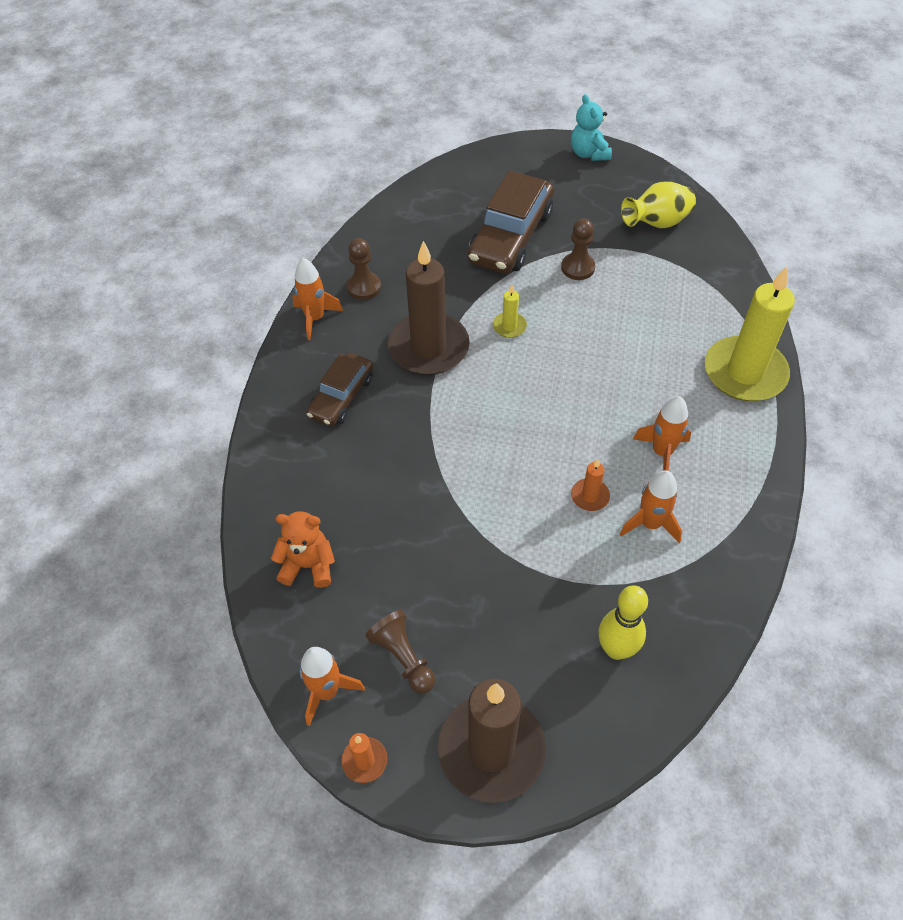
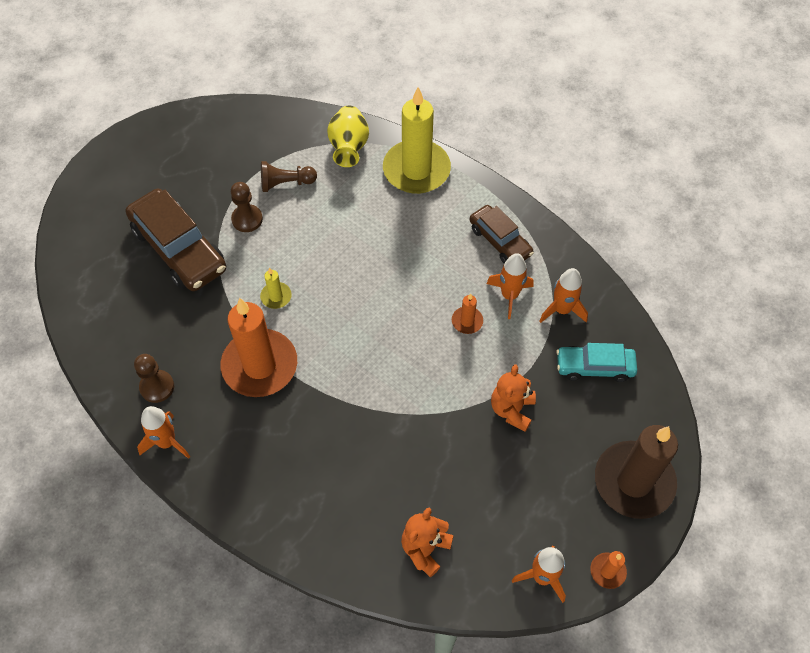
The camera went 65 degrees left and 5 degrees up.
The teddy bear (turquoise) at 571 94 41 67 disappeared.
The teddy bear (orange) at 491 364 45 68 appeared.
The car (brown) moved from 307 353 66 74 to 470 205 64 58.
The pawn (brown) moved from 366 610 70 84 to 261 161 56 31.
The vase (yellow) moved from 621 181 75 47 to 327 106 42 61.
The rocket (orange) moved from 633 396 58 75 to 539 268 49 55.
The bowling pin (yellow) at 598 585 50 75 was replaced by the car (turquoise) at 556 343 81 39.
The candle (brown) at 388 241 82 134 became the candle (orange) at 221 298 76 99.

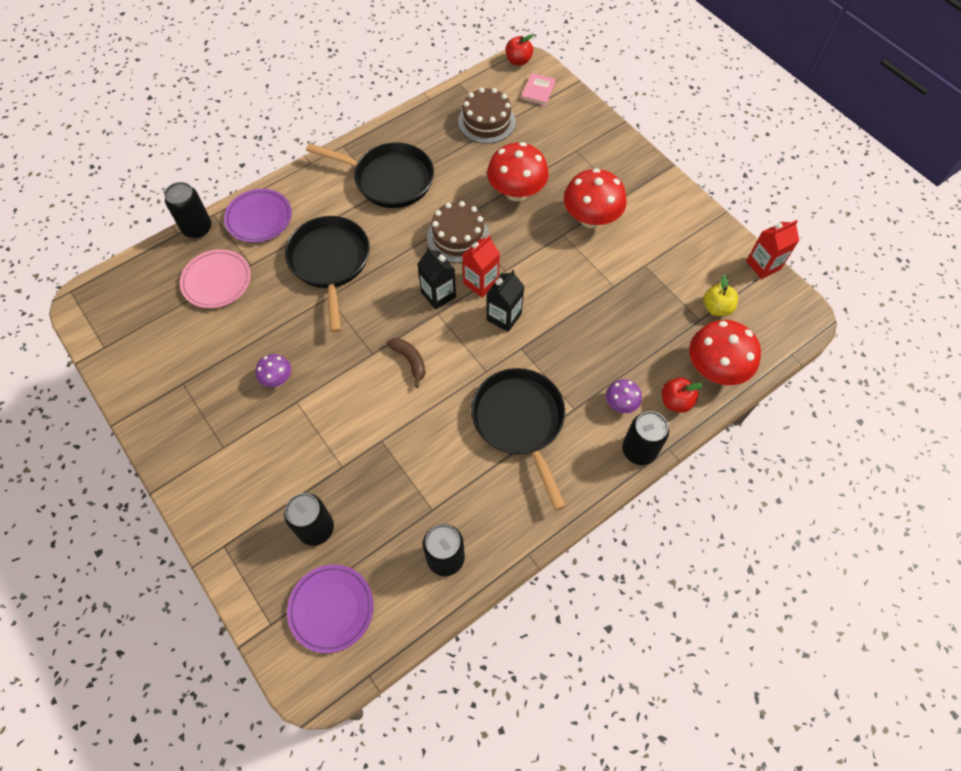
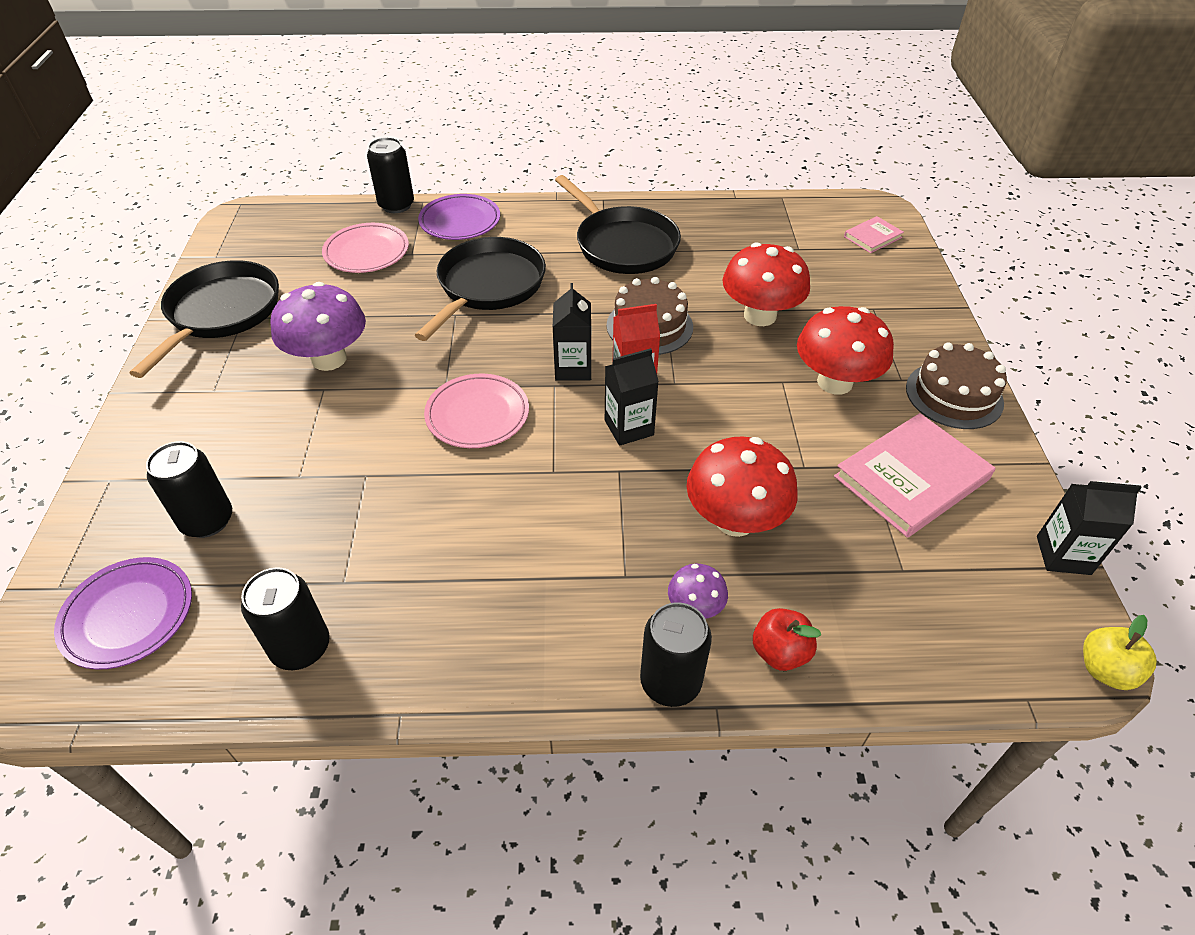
The camera went 35 degrees right and 15 degrees down.
The apple (red) at 506 34 28 32 disappeared.
The book (pink) at 834 413 161 125 appeared.
The cake (brown) moved from 458 87 58 57 to 906 342 101 87.
The pan (black) moved from 471 368 95 142 to 130 260 149 118.
The mushroom (red) moved from 689 320 72 65 to 686 436 112 101.
The apple (yellow) moved from 703 275 35 41 to 1083 615 74 75.
The banana (brown) at 387 338 38 50 was replaced by the plate (pink) at 424 374 105 74.
The carton (red) at 746 220 53 59 became the carton (black) at 1037 481 105 94.
The mushroom (purple) at 256 354 35 33 changed to 1.96 times the size.

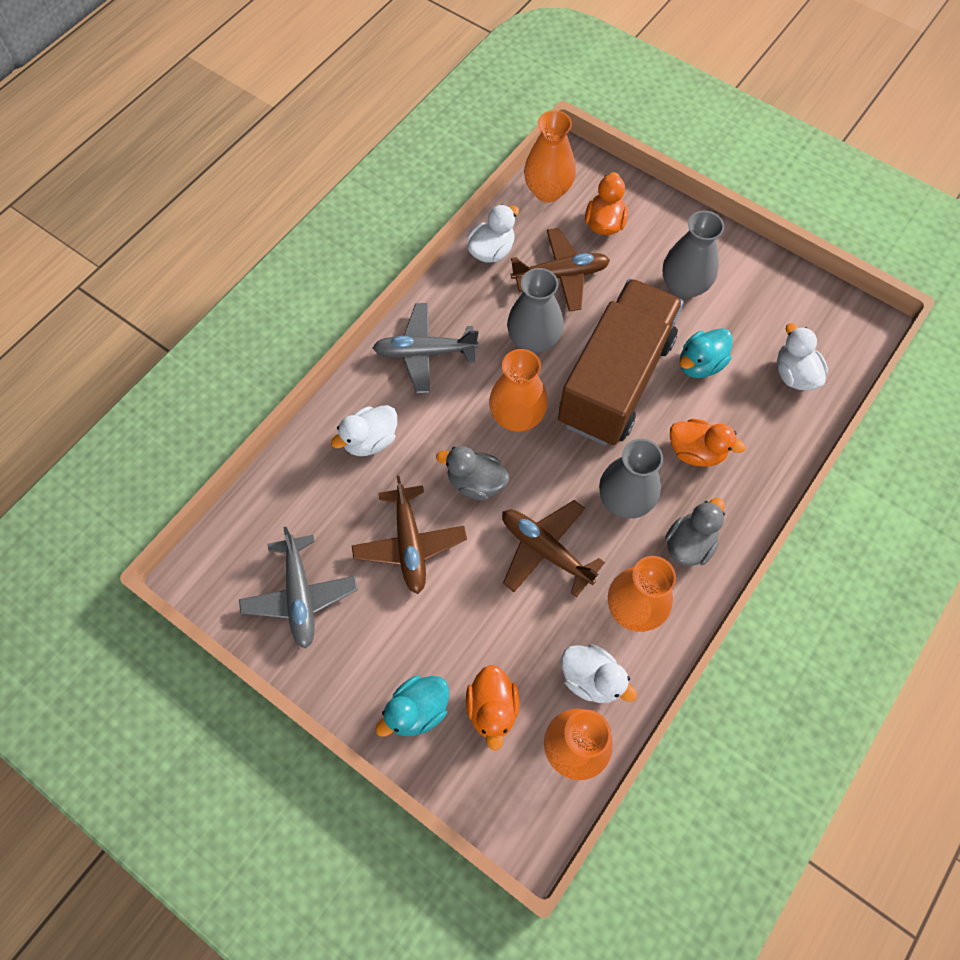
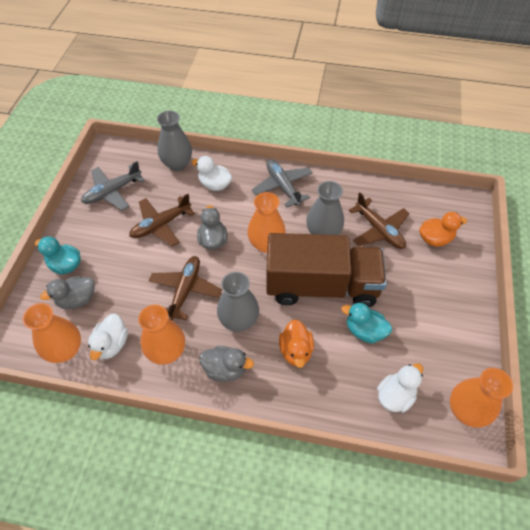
The camera went 65 degrees right and 10 degrees down.
The duck (white) at 467 204 52 59 disappeared.
The vase (orange) moved from 524 110 52 93 to 450 368 63 60.
The vase (grey) moved from 663 211 61 88 to 157 111 35 60.
The duck (orange) at 466 665 53 86 became the duck (grey) at 40 276 55 33.

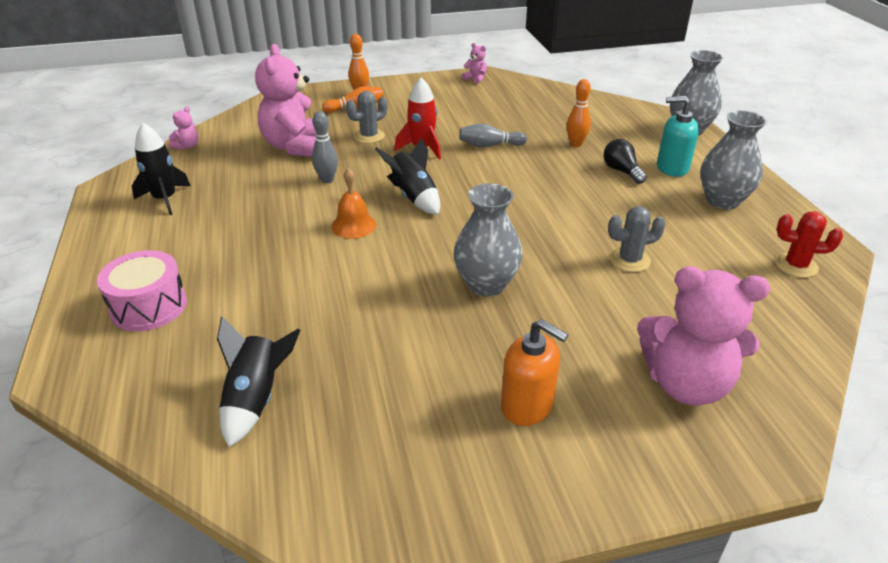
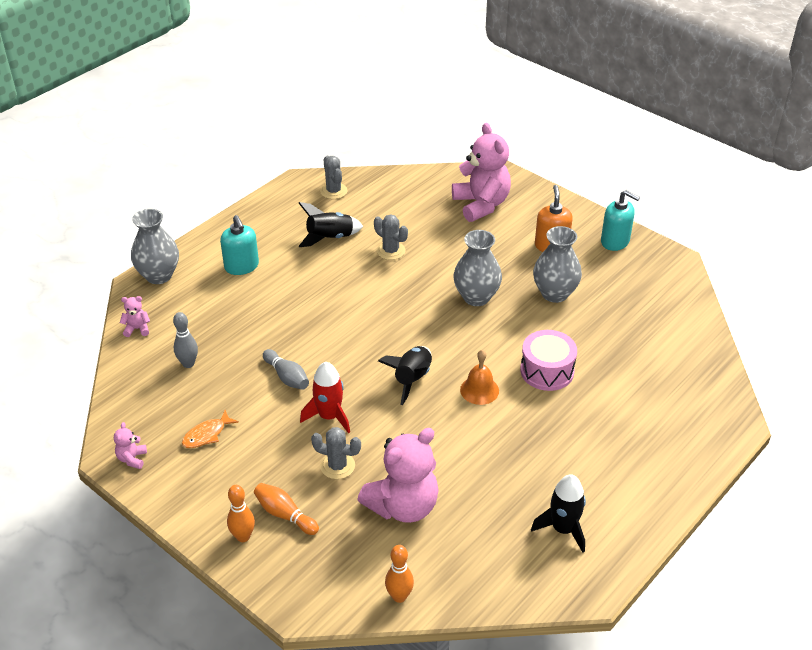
The camera went 125 degrees left and 5 degrees up.
The light bulb (black) at 604 139 43 45 disappeared.
The fish (orange) at 182 410 57 38 appeared.
The soap dispenser (turquoise) at 601 190 39 61 appeared.
The drum (pink) moved from 97 250 90 81 to 520 330 57 61.
The teddy bear (pink) moved from 169 106 29 44 to 120 296 30 41.
The rocket (black) moved from 217 317 83 130 to 298 202 65 45.
The bowling pin (grey) moved from 312 111 26 72 to 173 312 25 56.
The bowling pin (orange) moved from 567 79 24 68 to 385 545 29 58.
The vase (grey) moved from 700 110 67 99 to 533 226 49 77.
The cactus (red) at 775 211 68 67 became the cactus (grey) at 320 156 27 43.

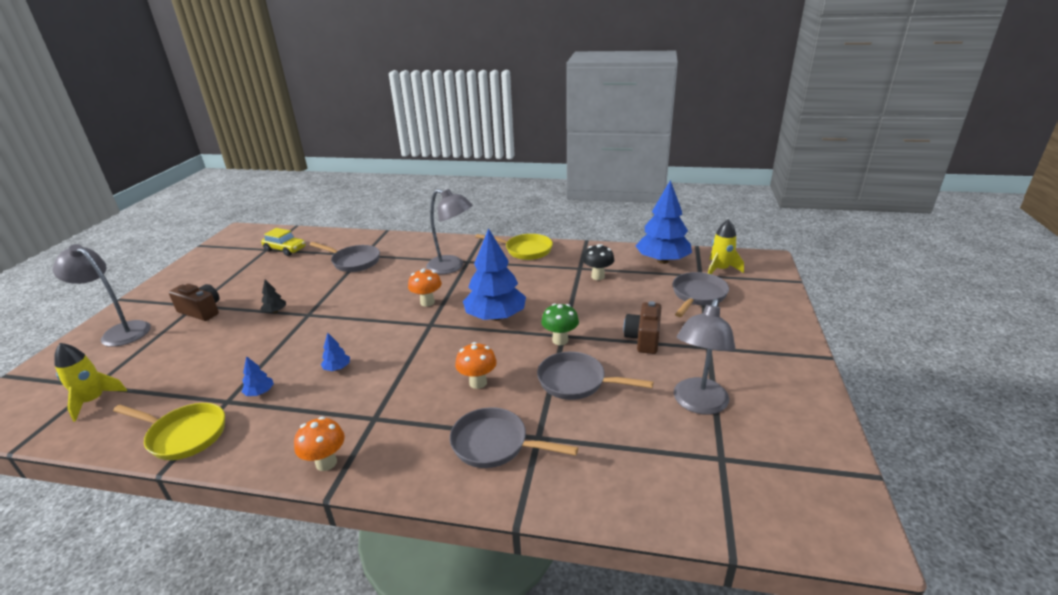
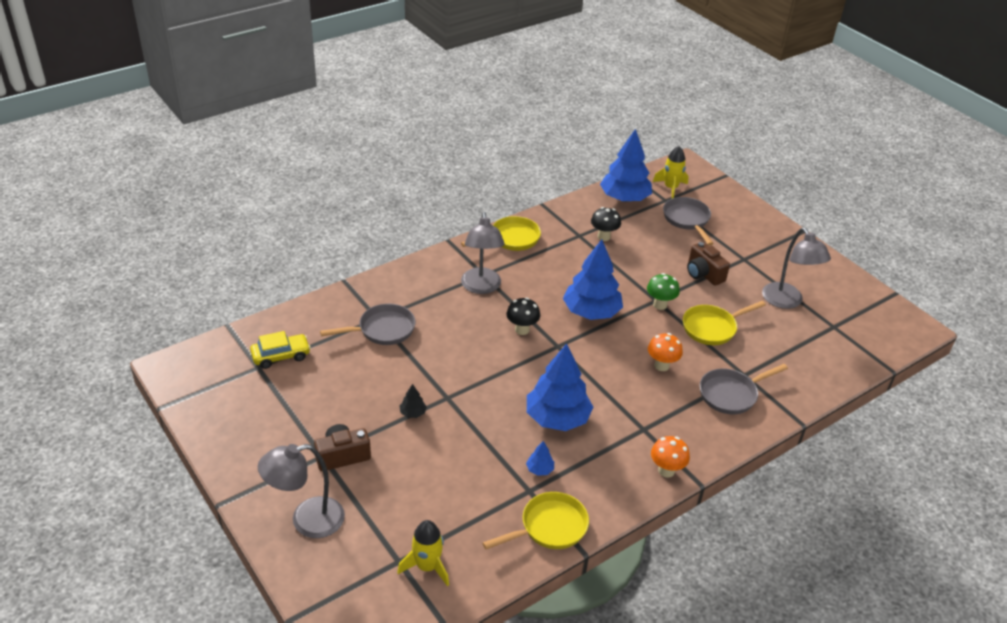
The camera went 50 degrees left and 10 degrees up.
The mushroom (orange) at 408 269 34 38 became the mushroom (black) at 506 298 34 37.
The pan (grey) at 537 352 117 48 became the pan (yellow) at 683 301 83 44.
The lamp (grey) at 426 189 47 85 turned 105 degrees clockwise.
The tree (blue) at 321 333 29 38 changed to 2.47 times the size.

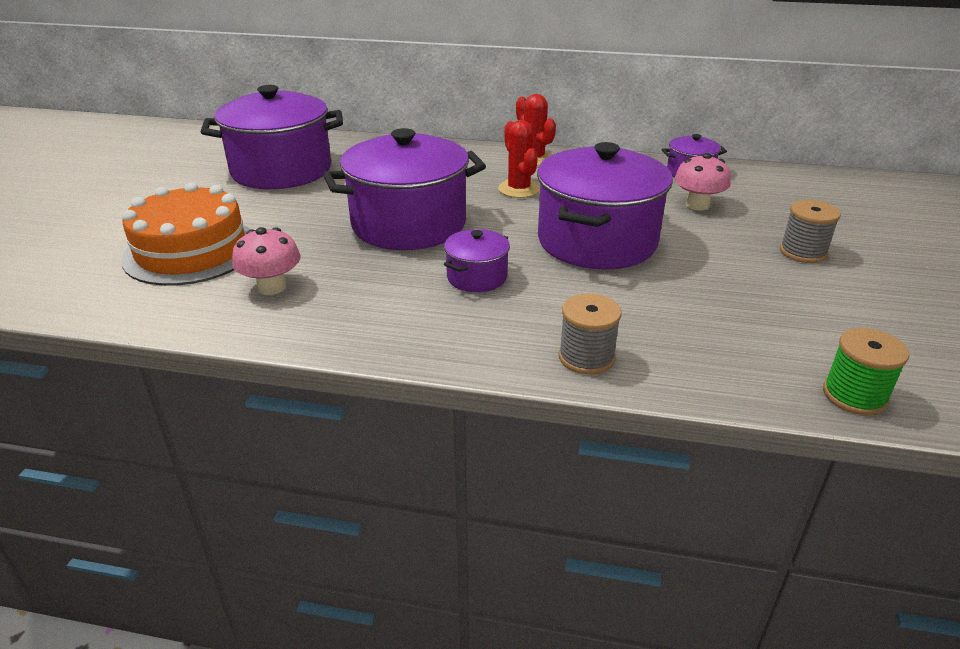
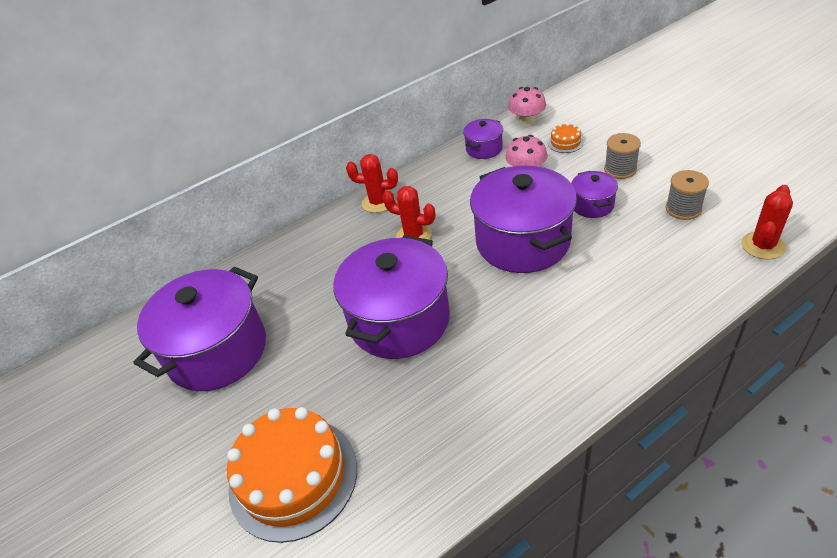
The camera went 40 degrees left and 10 degrees up.
The cake (orange) at 547 123 37 30 appeared.
The mushroom (pink) moved from 232 227 69 68 to 508 87 38 39.
The pot (purple) moved from 444 229 66 63 to 571 171 47 47.
The spool (grey) moved from 559 294 63 81 to 666 170 43 50.
The spool (green) at 823 328 86 87 was replaced by the cactus (red) at 741 185 52 74.

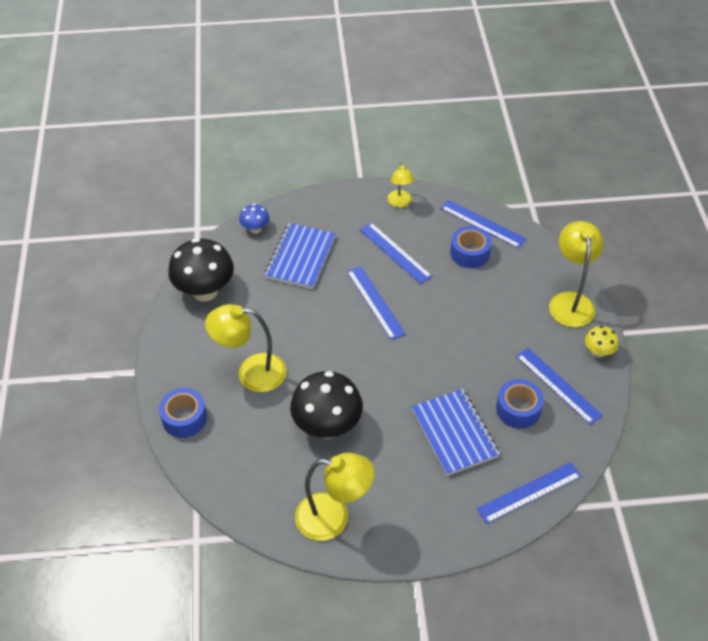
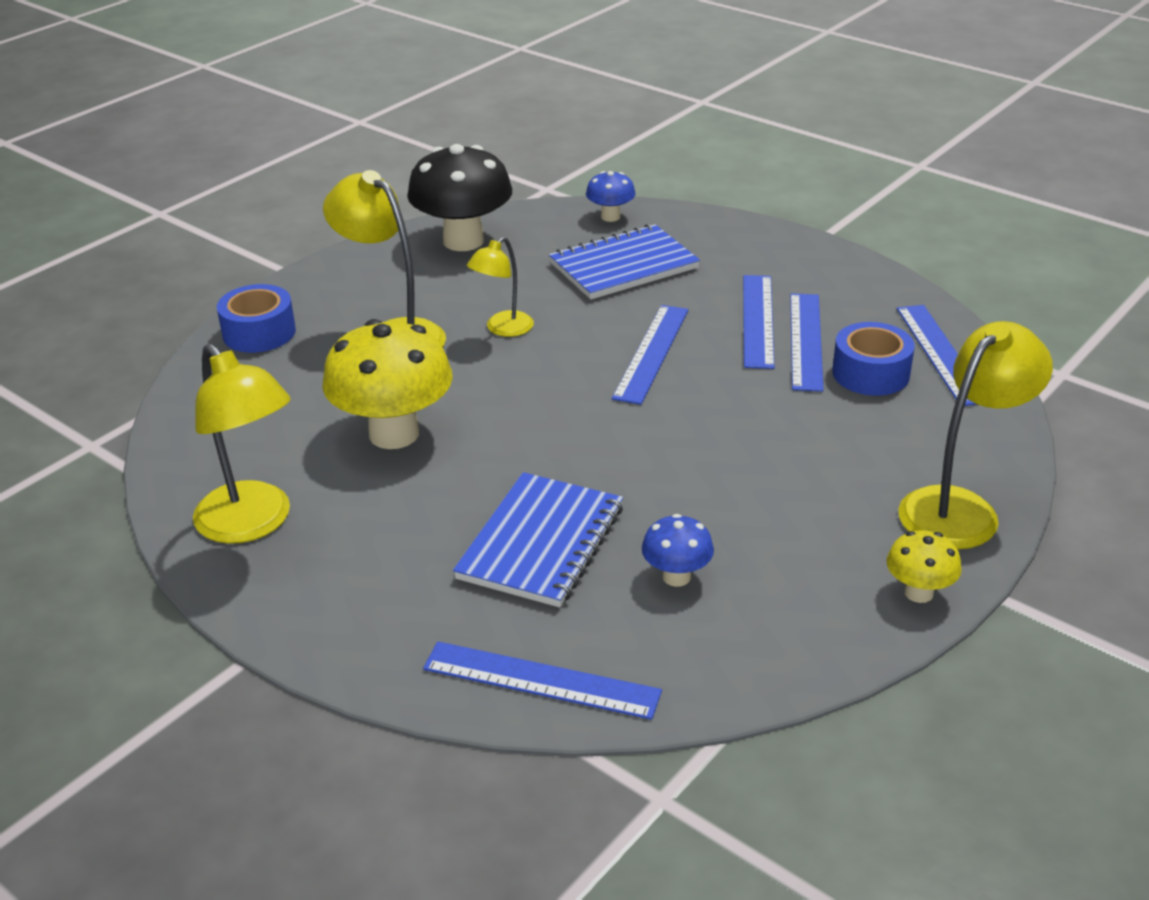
The camera went 45 degrees right and 15 degrees down.
The lamp (yellow) moved from 387 161 27 47 to 467 237 67 100.
The ruler (blue) moved from 516 348 87 77 to 790 293 34 99.
The tape (blue) at 496 379 48 50 was replaced by the mushroom (blue) at 642 514 72 73.
The mushroom (black) at 290 371 73 68 became the mushroom (yellow) at 322 319 131 130.

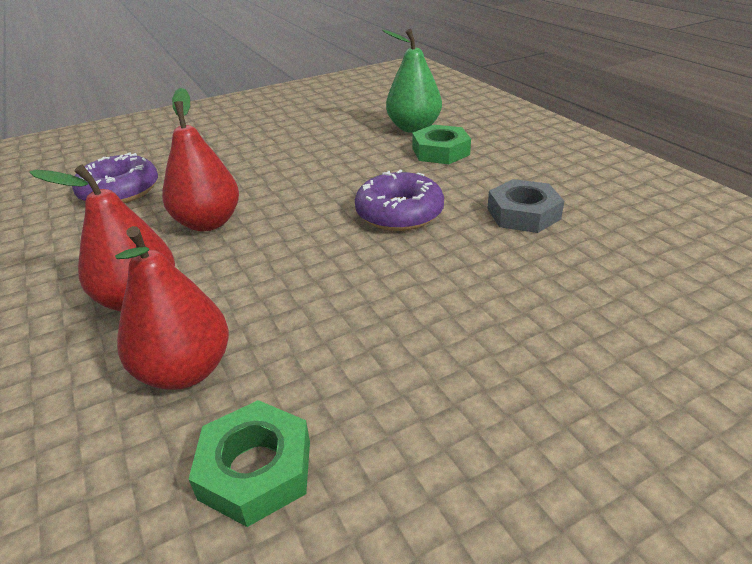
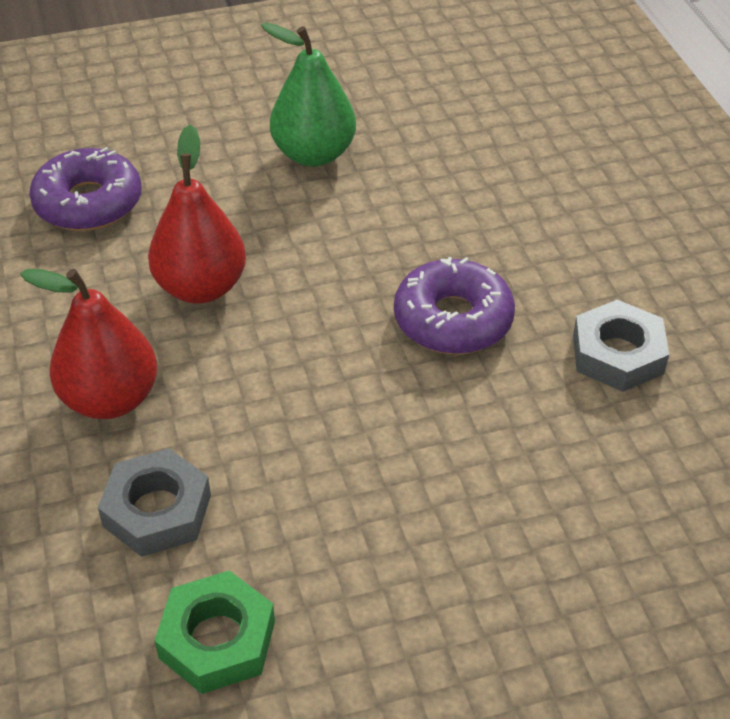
The camera went 10 degrees right and 10 degrees up.
The nut (green) at 412 125 59 39 disappeared.
The pear (green) moved from 382 29 60 104 to 261 22 95 145.
The pear (red) at 115 226 114 164 was replaced by the nut (grey) at 98 448 113 109.

